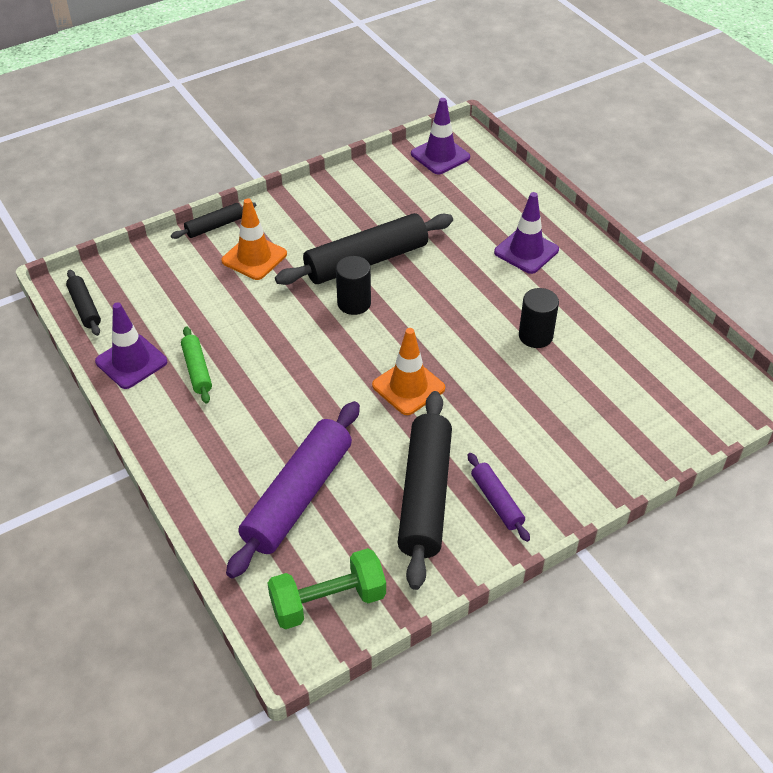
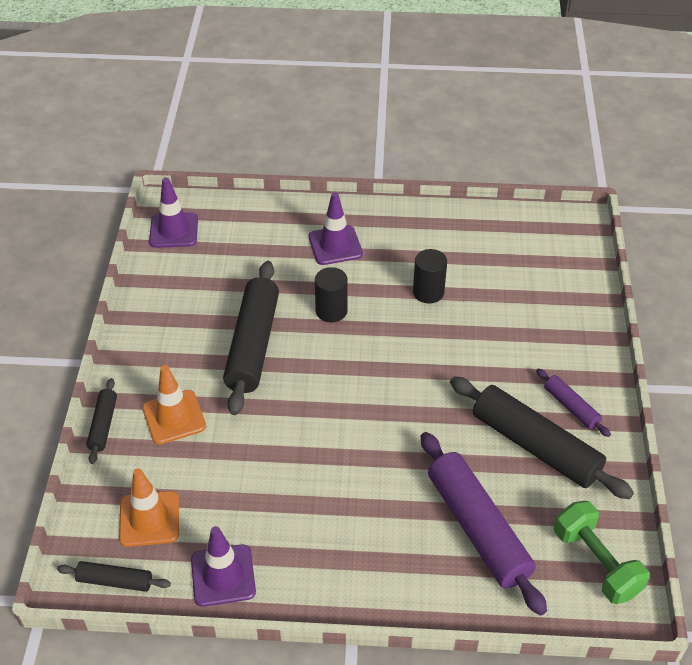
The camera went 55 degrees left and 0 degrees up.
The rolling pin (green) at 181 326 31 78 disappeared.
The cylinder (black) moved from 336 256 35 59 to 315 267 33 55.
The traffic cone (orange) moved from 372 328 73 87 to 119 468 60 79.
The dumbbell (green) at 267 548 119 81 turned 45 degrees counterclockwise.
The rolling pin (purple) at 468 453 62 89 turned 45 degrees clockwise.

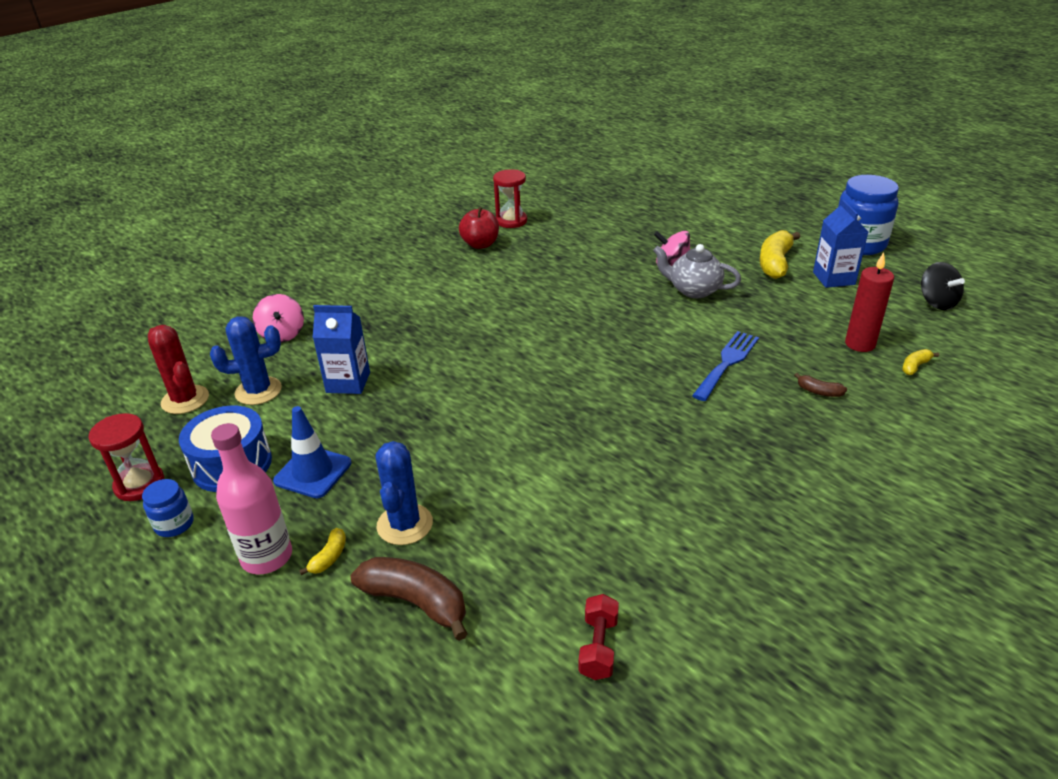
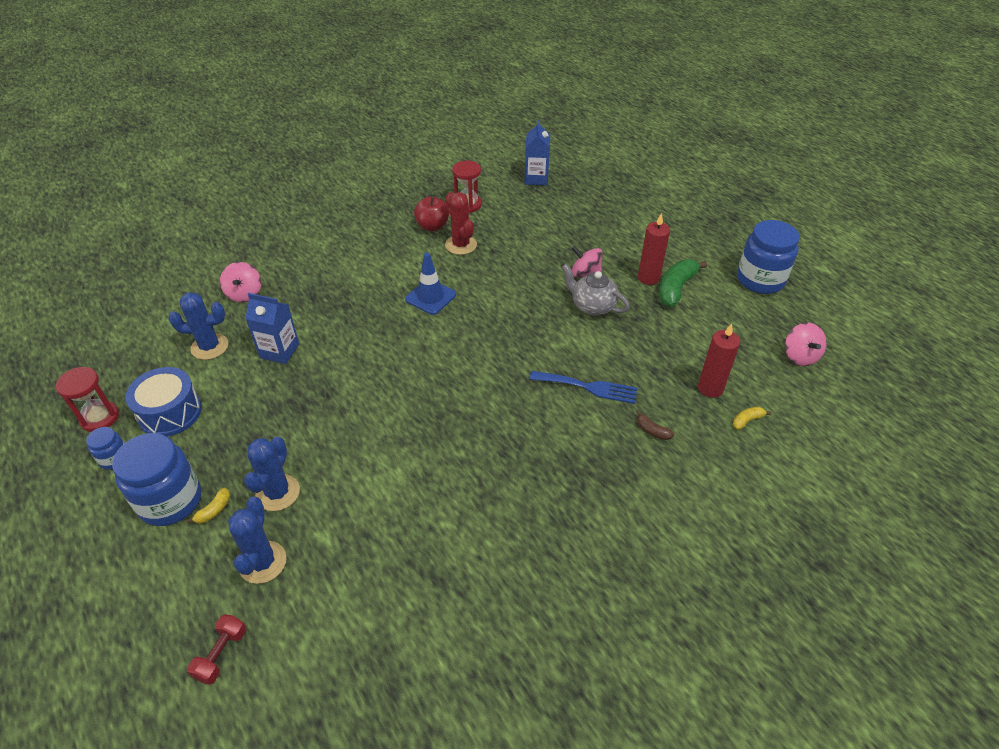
The camera went 10 degrees right and 10 degrees up.
The candle (red) at 638 213 32 72 appeared.
The cactus (red) moved from 148 325 61 89 to 445 192 32 63.
The traffic cone (blue) moved from 273 406 78 92 to 405 253 51 62.
The dumbbell (red) moved from 579 594 40 86 to 187 614 59 71.
The carton (blue) moved from 813 199 55 89 to 524 120 26 65.
The bottle (pink) at 211 423 81 151 was replaced by the jar (blue) at 112 433 89 93.
The banana (brown) at 350 557 118 84 was replaced by the cactus (blue) at 228 497 58 87.
The banana (yellow) at 759 230 42 49 became the banana (green) at 659 259 48 48.
The spinning top (black) at 921 262 44 48 became the spinning top (pink) at 785 323 42 43.
The fork (blue) at 692 331 67 70 turned 60 degrees clockwise.

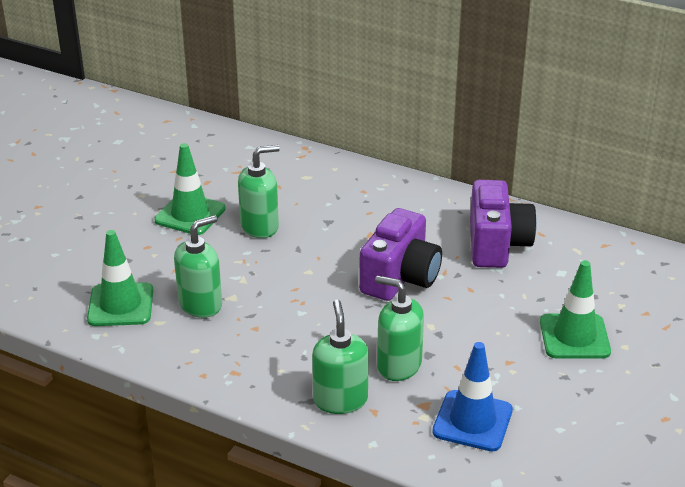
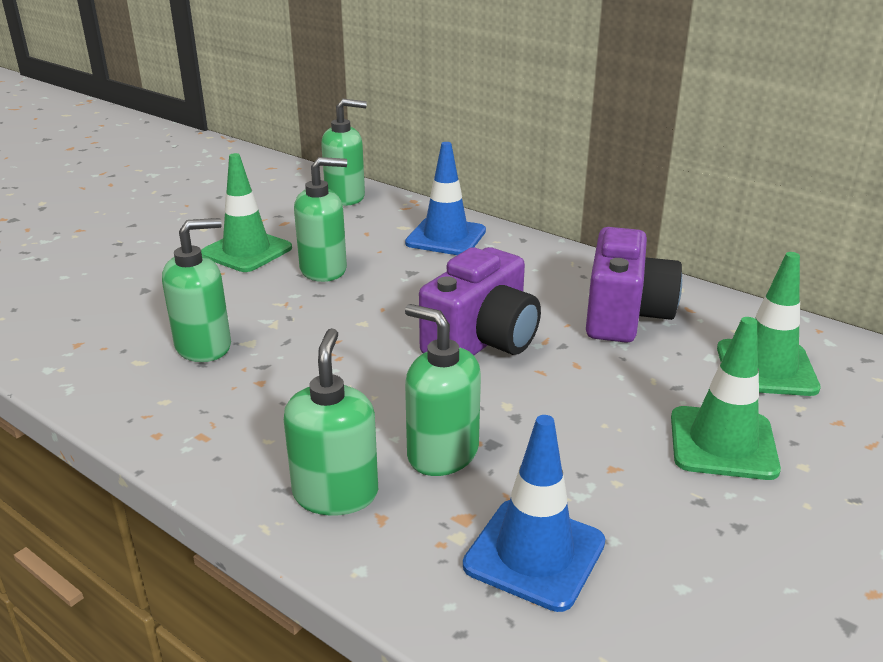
The camera went 10 degrees right and 5 degrees down.
The soap dispenser (green) at 321 99 46 107 appeared.
The traffic cone (blue) at 405 142 81 113 appeared.
The traffic cone (green) moved from 87 230 66 96 to 717 252 104 144.

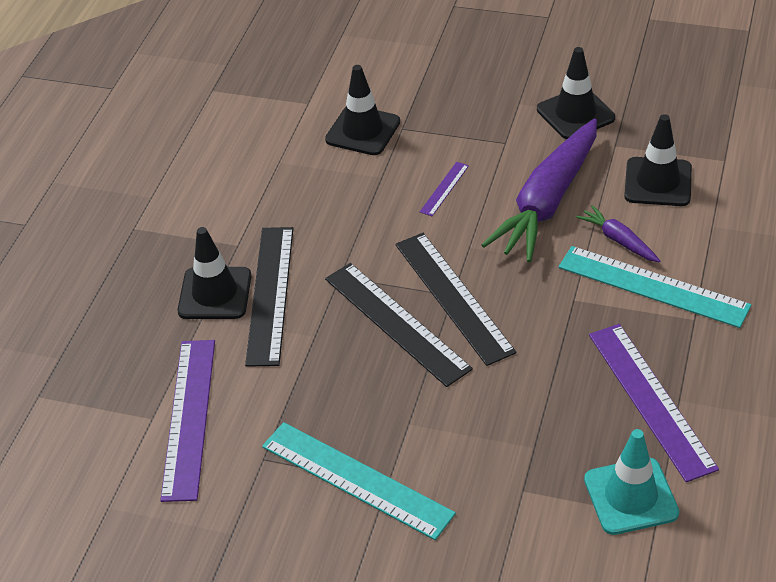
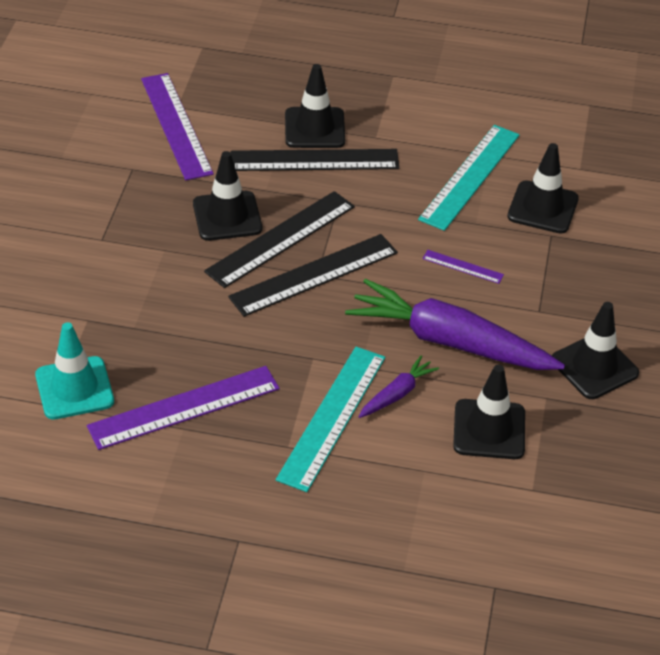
The camera went 80 degrees right and 0 degrees up.
The traffic cone (black) at 193 151 69 90 appeared.
The ruler (turquoise) moved from 262 422 194 118 to 418 125 102 106.
The ruler (purple) at 160 340 55 162 turned 75 degrees clockwise.

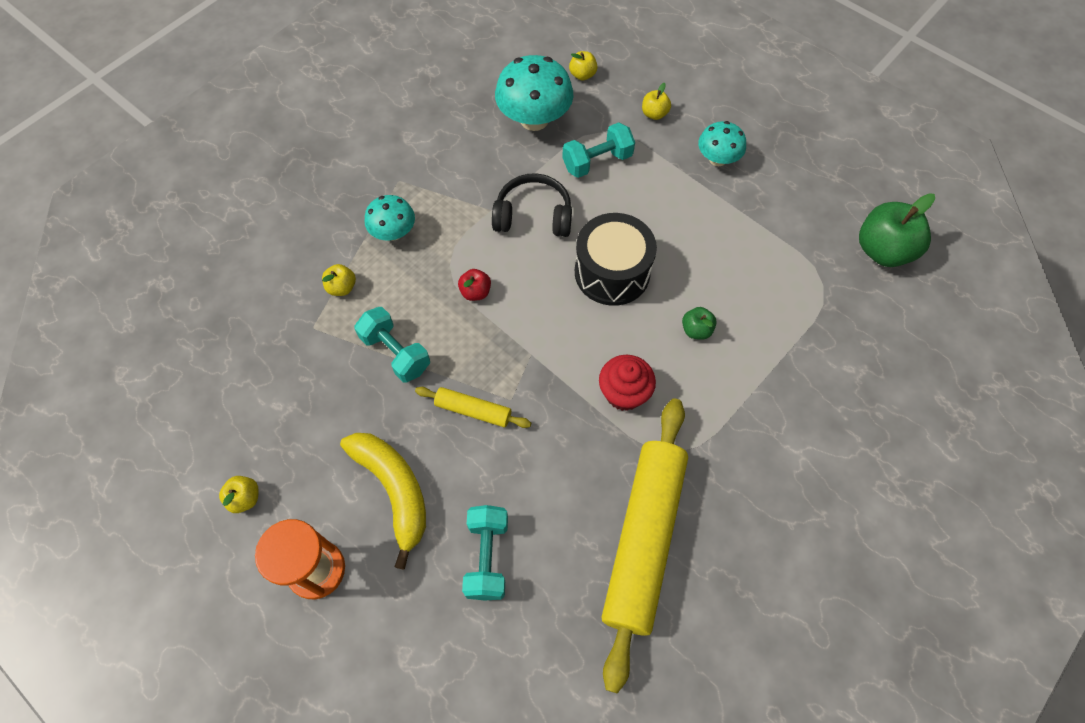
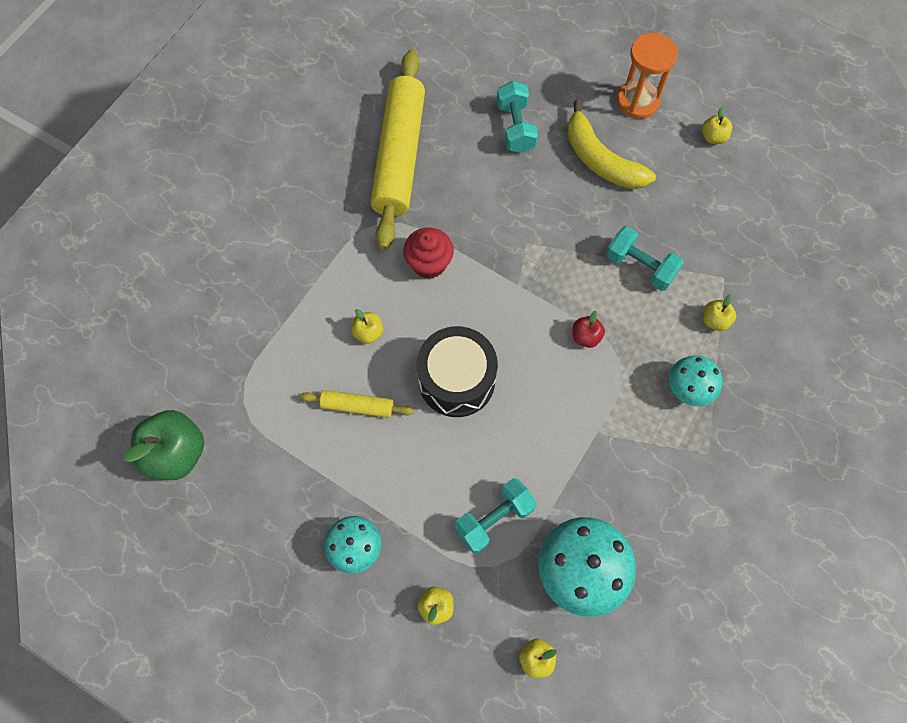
The camera went 170 degrees right and 5 degrees up.
The headphones (black) at 492 173 80 64 disappeared.
The rolling pin (yellow) moved from 415 387 116 41 to 300 390 114 28.
The apple (green) at 682 307 35 33 became the apple (yellow) at 351 309 33 35.

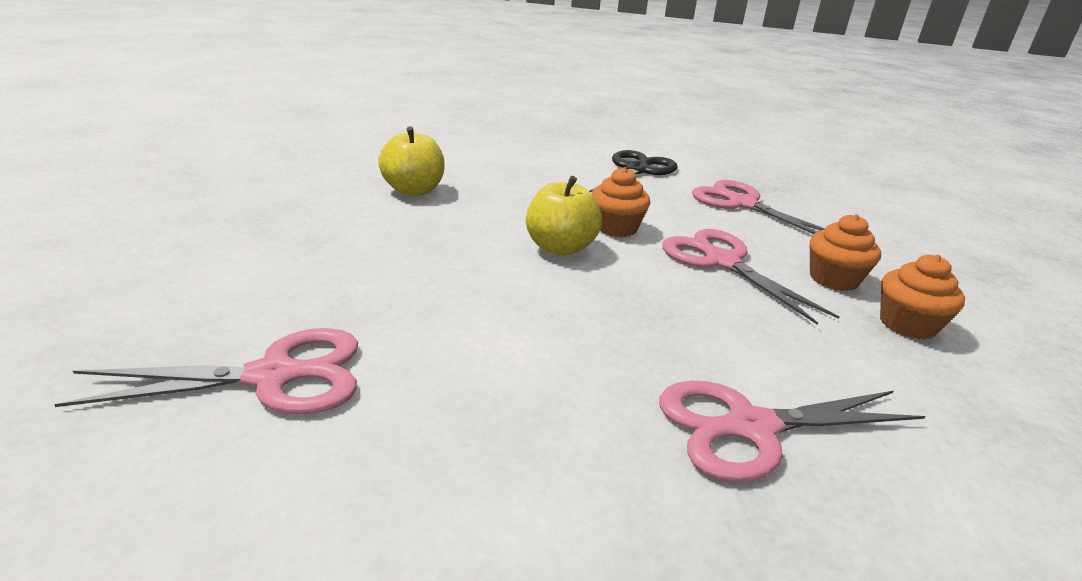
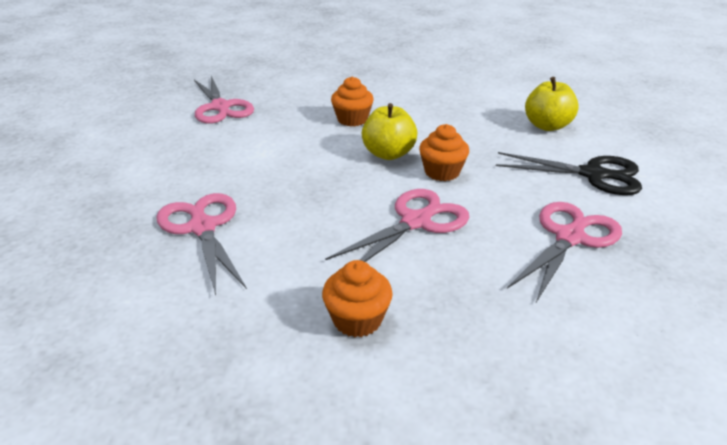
The camera went 80 degrees right and 5 degrees up.
The apple (yellow) moved from 378 126 67 70 to 525 77 54 54.
The cupcake (orange) moved from 810 214 71 77 to 331 76 43 50.

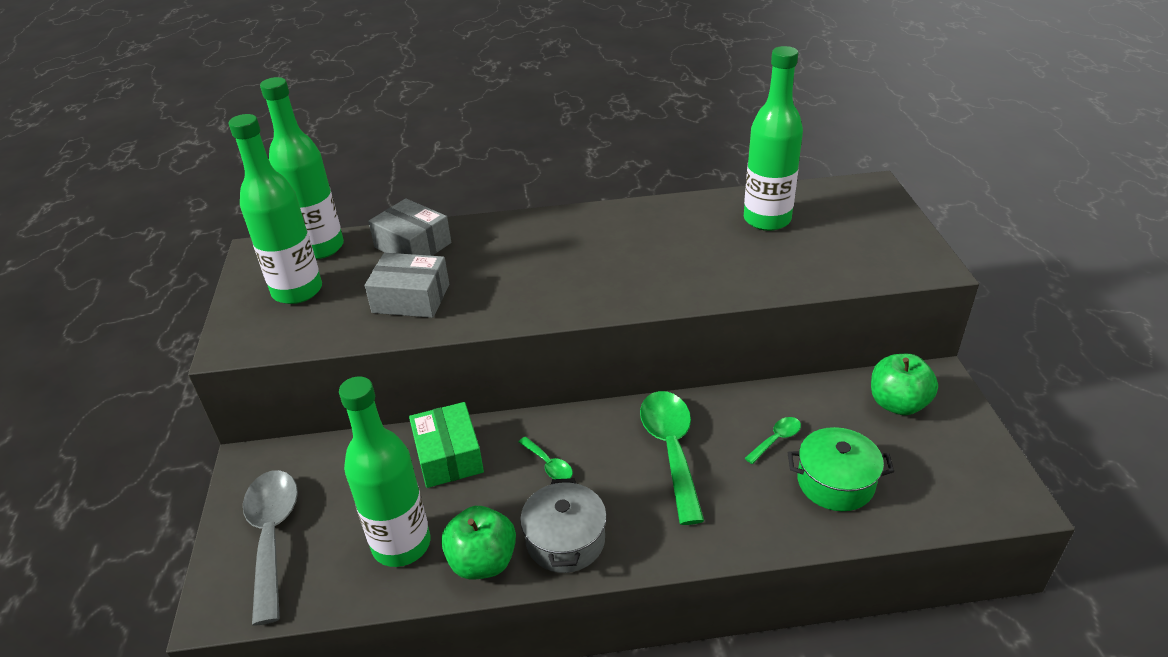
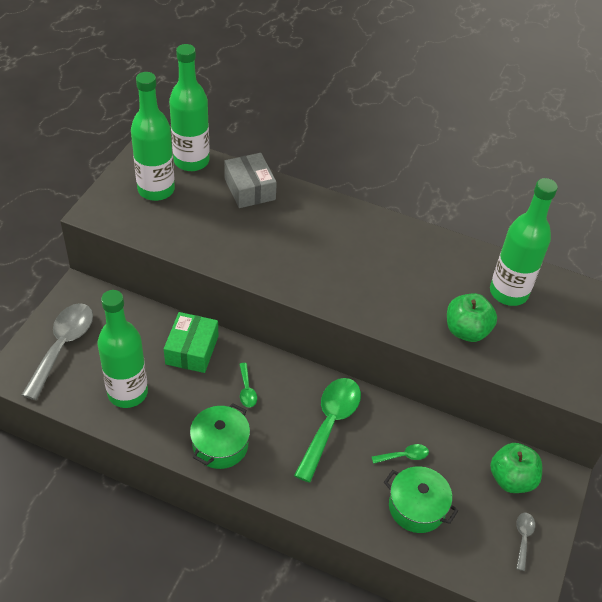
The camera went 25 degrees right and 10 degrees up.
The box (grey) at 365 253 84 65 disappeared.
The spoon (grey) at 516 513 19 58 appeared.
The apple (green) moved from 441 506 75 73 to 447 293 50 49.
The pot (grey) at 520 478 87 95 became the pot (green) at 190 403 60 66.

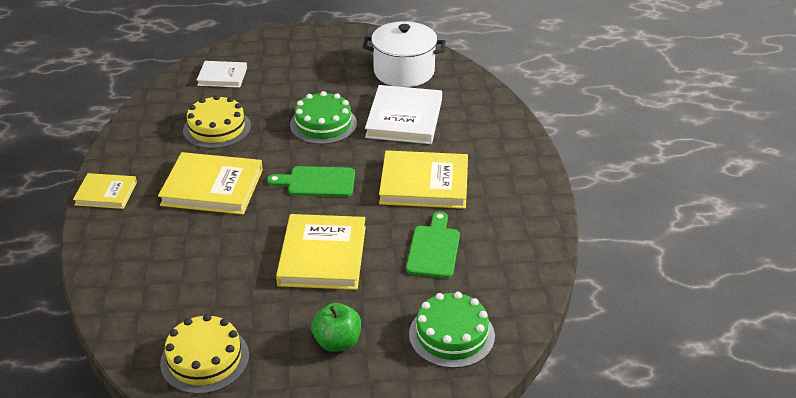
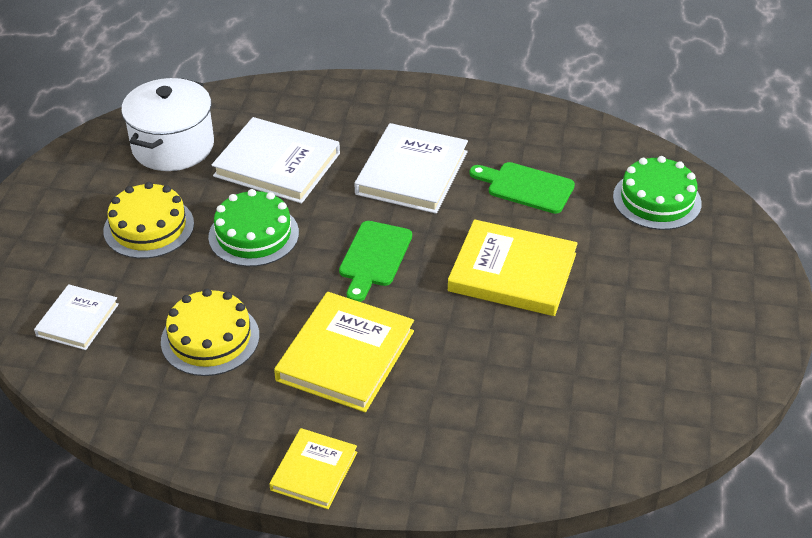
The camera went 75 degrees left and 5 degrees up.
The apple (green) at 311 303 50 49 disappeared.
The cake (yellow) moved from 160 314 89 80 to 103 182 91 77.
The book (yellow) at 379 150 89 59 became the book (white) at 355 123 113 91.

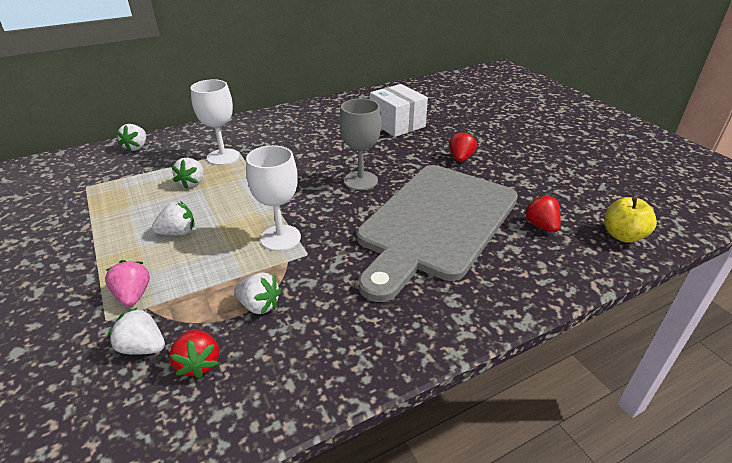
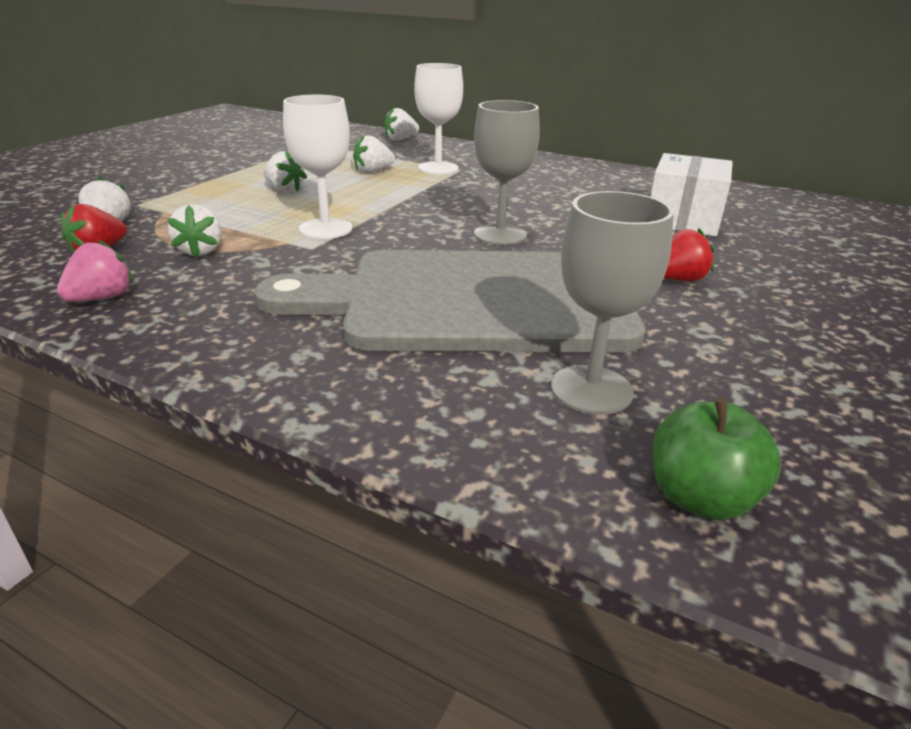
The camera went 55 degrees right and 5 degrees down.
The strawberry (pink) moved from 105 260 45 47 to 57 239 76 63.
The strawberry (red) at 524 194 37 39 was replaced by the goblet (grey) at 551 191 123 224.
The apple (yellow) at 604 197 53 46 became the apple (green) at 653 398 128 122.

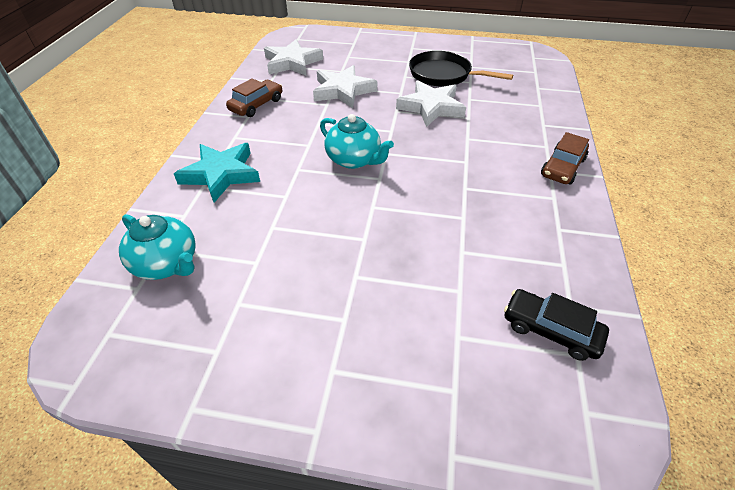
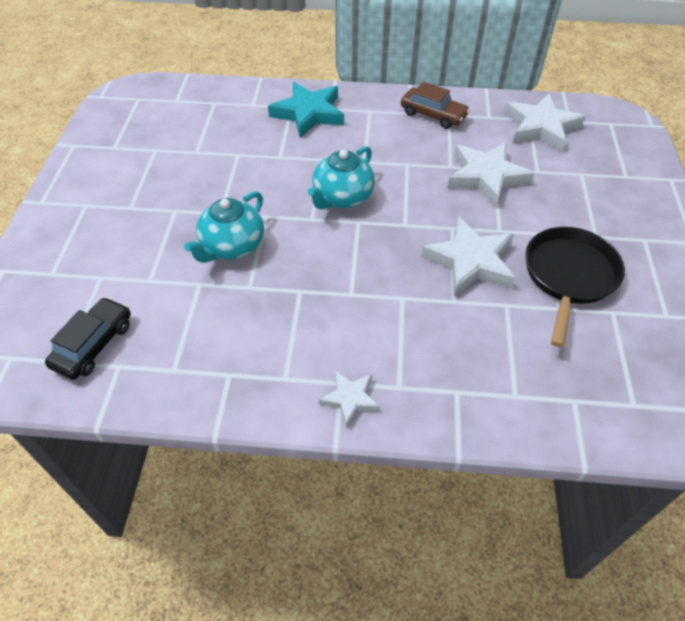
The camera went 85 degrees right and 5 degrees up.
The teapot (turquoise) moved from 119 214 77 66 to 184 191 80 72.
The car (brown) at 541 132 48 52 was replaced by the star (white) at 319 370 61 58.

